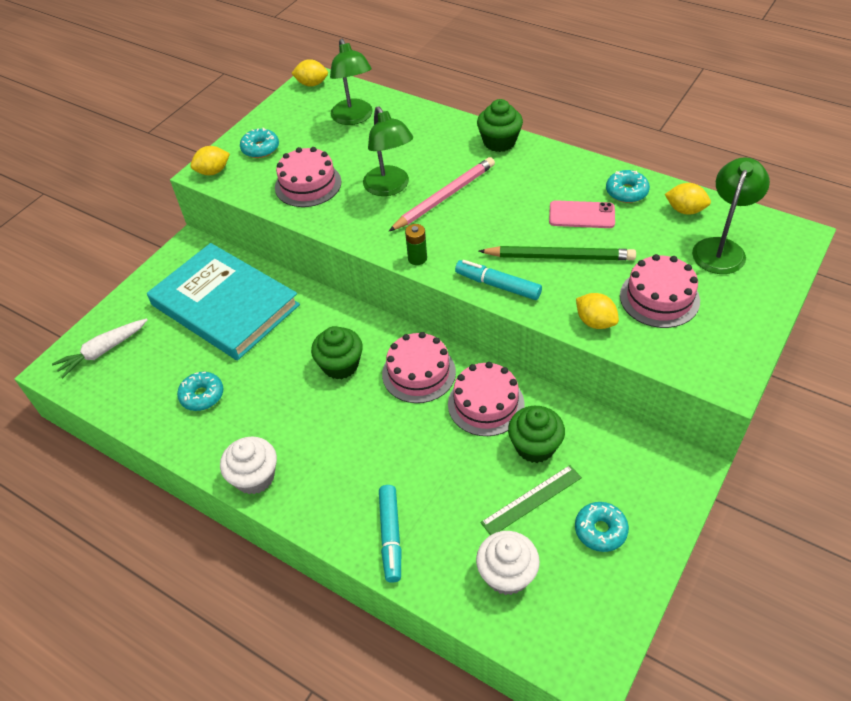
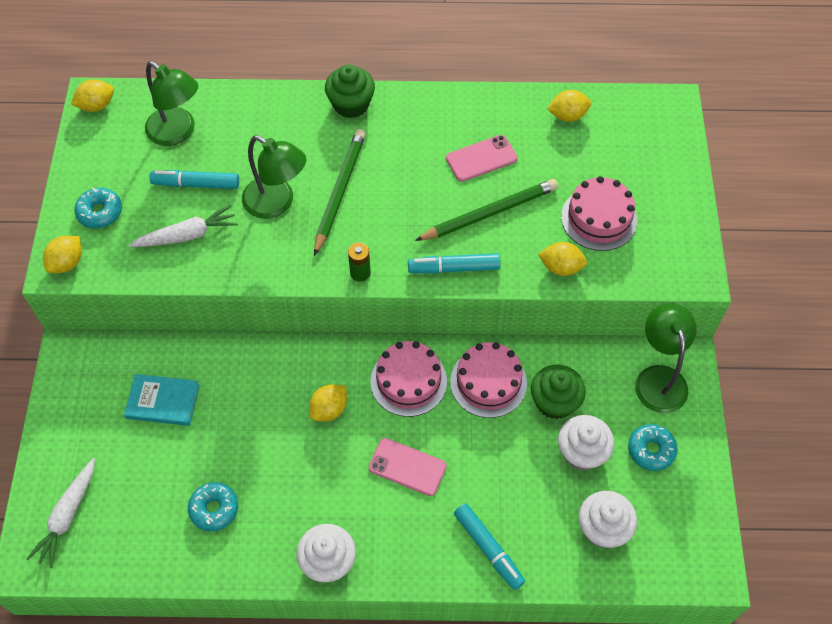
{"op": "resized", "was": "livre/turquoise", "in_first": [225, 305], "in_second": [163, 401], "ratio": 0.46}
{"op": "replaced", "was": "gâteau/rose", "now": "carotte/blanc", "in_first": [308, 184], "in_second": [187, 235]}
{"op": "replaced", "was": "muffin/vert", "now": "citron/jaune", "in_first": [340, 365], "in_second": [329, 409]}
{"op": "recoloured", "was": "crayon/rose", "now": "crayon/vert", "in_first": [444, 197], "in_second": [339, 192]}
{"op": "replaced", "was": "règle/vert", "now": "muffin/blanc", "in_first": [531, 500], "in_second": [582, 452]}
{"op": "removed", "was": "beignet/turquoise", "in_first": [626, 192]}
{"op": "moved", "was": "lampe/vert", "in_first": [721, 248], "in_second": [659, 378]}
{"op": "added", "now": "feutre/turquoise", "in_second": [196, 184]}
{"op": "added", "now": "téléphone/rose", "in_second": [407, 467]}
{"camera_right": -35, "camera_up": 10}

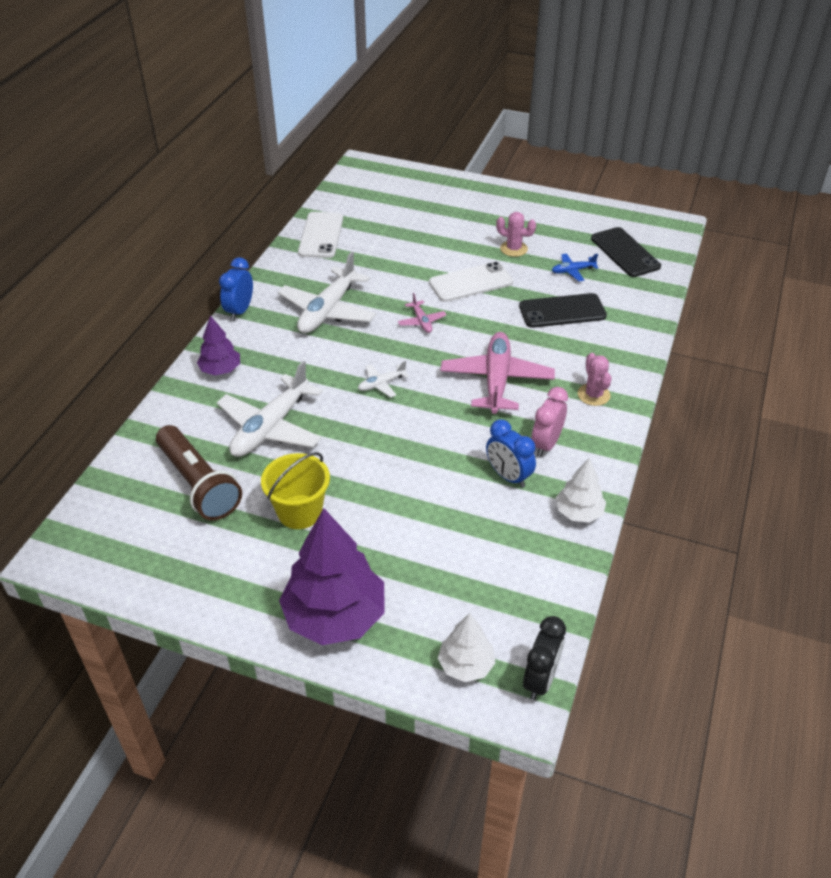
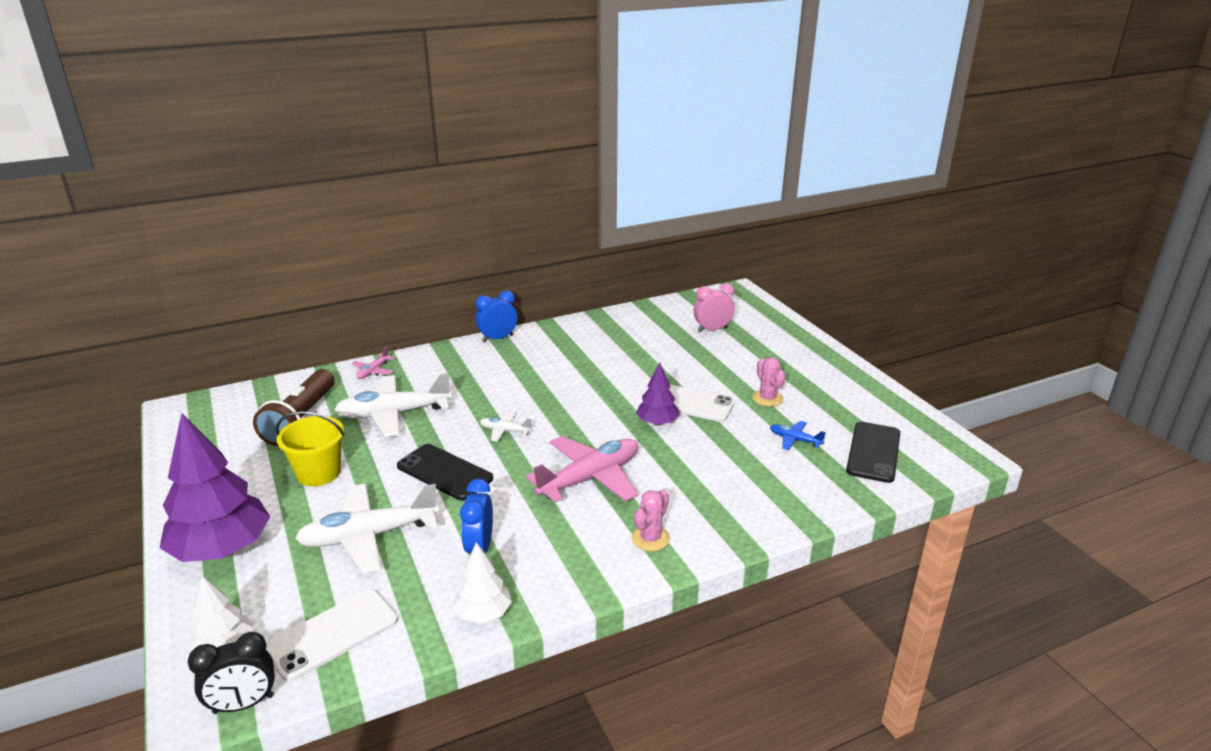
{"op": "moved", "was": "arbre/violet", "in_first": [220, 370], "in_second": [657, 422]}
{"op": "moved", "was": "avion/blanc", "in_first": [328, 311], "in_second": [368, 536]}
{"op": "moved", "was": "téléphone/blanc", "in_first": [321, 235], "in_second": [332, 634]}
{"op": "moved", "was": "avion/rose", "in_first": [421, 321], "in_second": [373, 371]}
{"op": "moved", "was": "téléphone/noir", "in_first": [562, 311], "in_second": [444, 472]}
{"op": "moved", "was": "réveil/rose", "in_first": [546, 444], "in_second": [712, 329]}
{"camera_right": 45, "camera_up": -15}

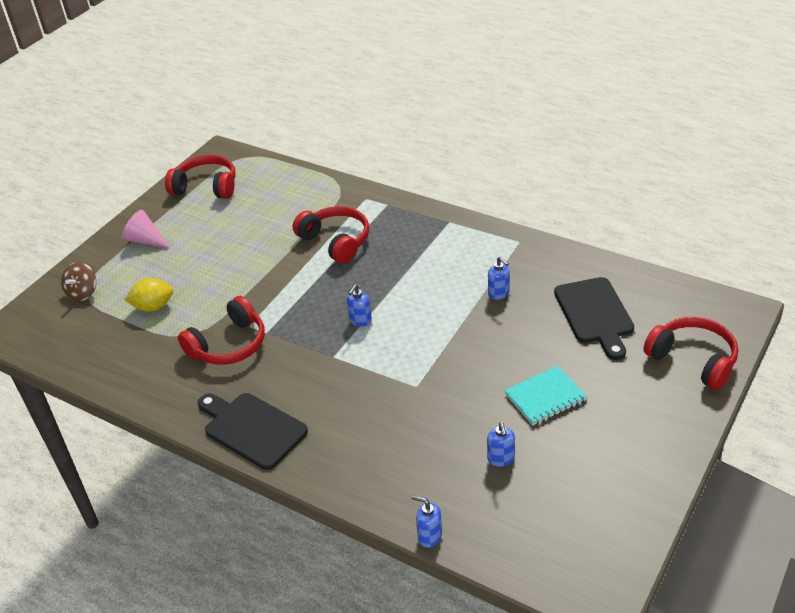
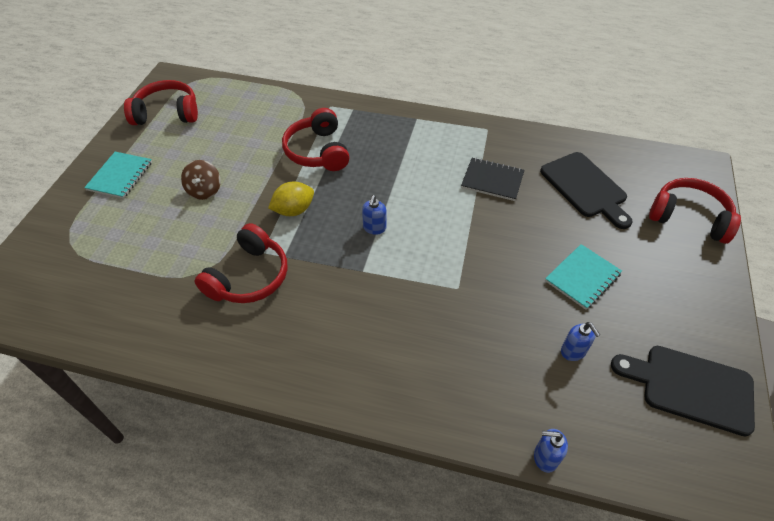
{"op": "moved", "was": "toupie/marron", "in_first": [83, 293], "in_second": [204, 190]}
{"op": "replaced", "was": "cône/rose", "now": "carnet/turquoise", "in_first": [145, 240], "in_second": [120, 176]}
{"op": "moved", "was": "citron/jaune", "in_first": [153, 307], "in_second": [294, 210]}
{"op": "moved", "was": "planche à découper/noir", "in_first": [252, 429], "in_second": [691, 387]}
{"op": "turned", "was": "casque audio/rouge", "in_first": [335, 241], "in_second": [318, 151], "clockwise": -135}
{"op": "replaced", "was": "distributeur de savon/bleu", "now": "carnet/noir", "in_first": [499, 293], "in_second": [492, 180]}
{"camera_right": -20, "camera_up": 10}

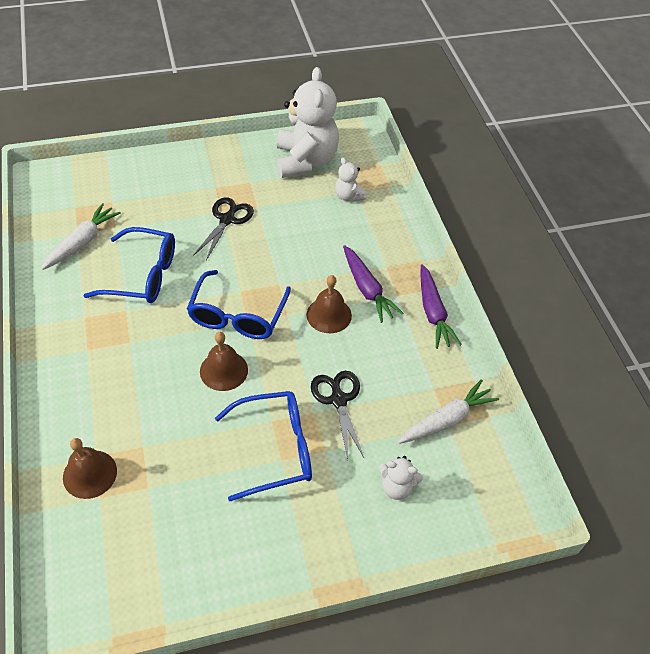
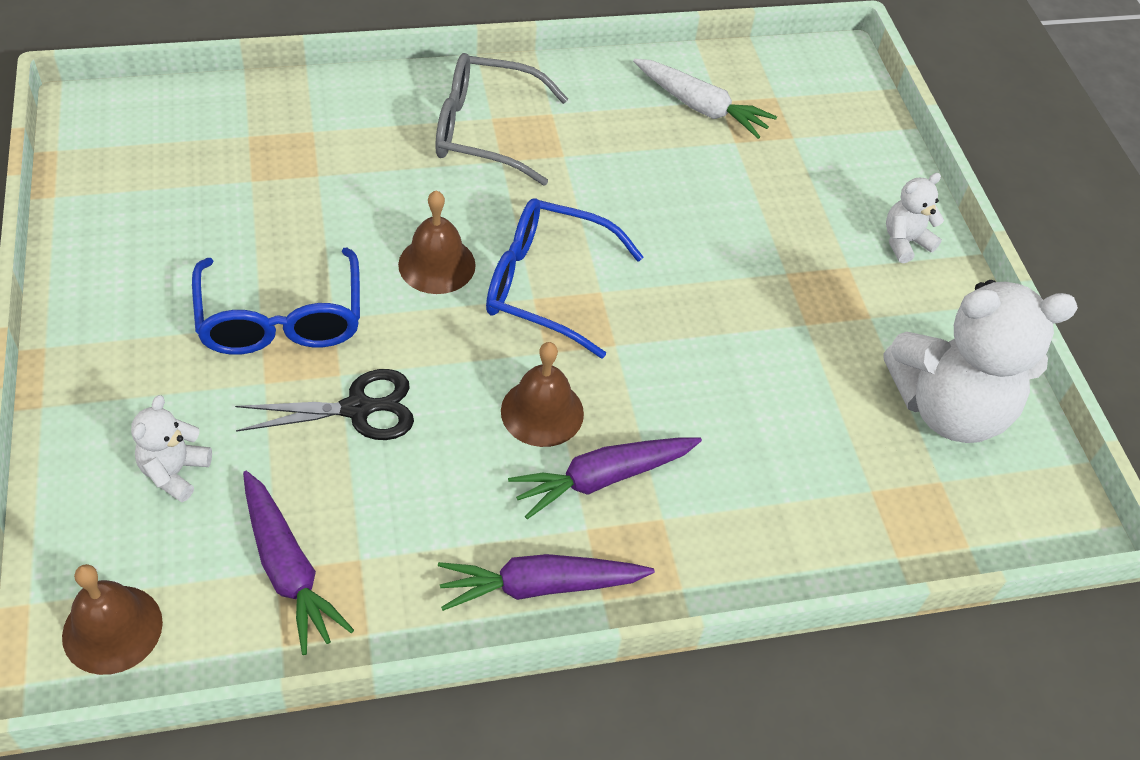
{"op": "moved", "was": "cloche/marron", "in_first": [90, 474], "in_second": [112, 629]}
{"op": "removed", "was": "lunettes/bleu", "in_first": [142, 275]}
{"op": "removed", "was": "ciseaux/noir", "in_first": [227, 219]}
{"op": "moved", "was": "ours en peluche/blanc", "in_first": [349, 196], "in_second": [905, 242]}
{"op": "recoloured", "was": "carotte/blanc", "now": "carotte/violet", "in_first": [446, 420], "in_second": [288, 569]}
{"op": "added", "now": "lunettes/gris", "in_second": [485, 131]}
{"camera_right": 90, "camera_up": 0}

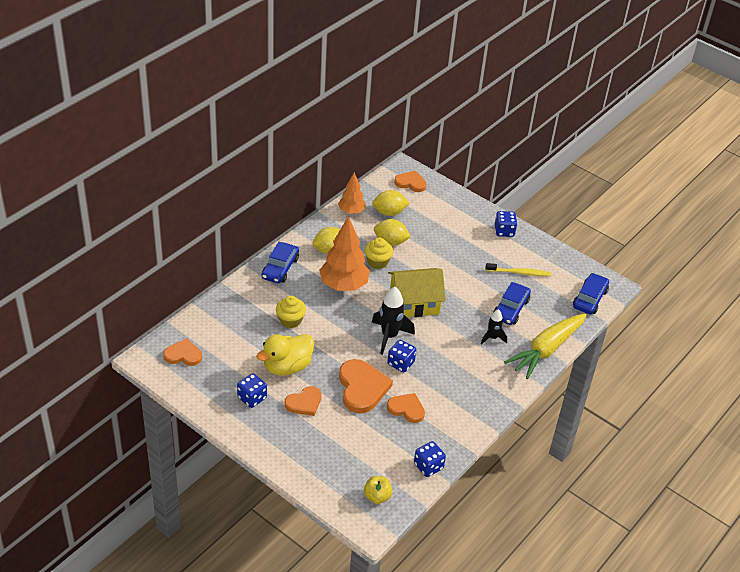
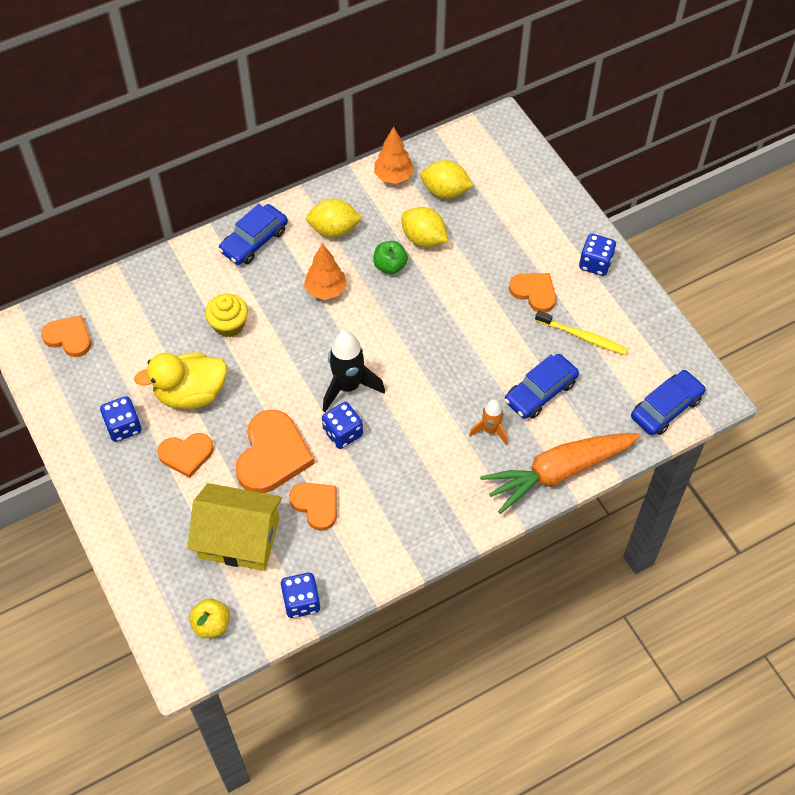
{"op": "resized", "was": "arbre/orange", "in_first": [343, 285], "in_second": [326, 290], "ratio": 0.59}
{"op": "replaced", "was": "muffin/jaune", "now": "pomme/vert", "in_first": [377, 262], "in_second": [390, 266]}
{"op": "moved", "was": "maison/jaune", "in_first": [414, 303], "in_second": [239, 538]}
{"op": "moved", "was": "cœur/orange", "in_first": [410, 183], "in_second": [534, 292]}
{"op": "recoloured", "was": "fusée/noir", "now": "fusée/orange", "in_first": [492, 338], "in_second": [490, 430]}
{"op": "recoloured", "was": "carotte/jaune", "now": "carotte/orange", "in_first": [546, 350], "in_second": [558, 472]}
{"camera_right": 25, "camera_up": 15}

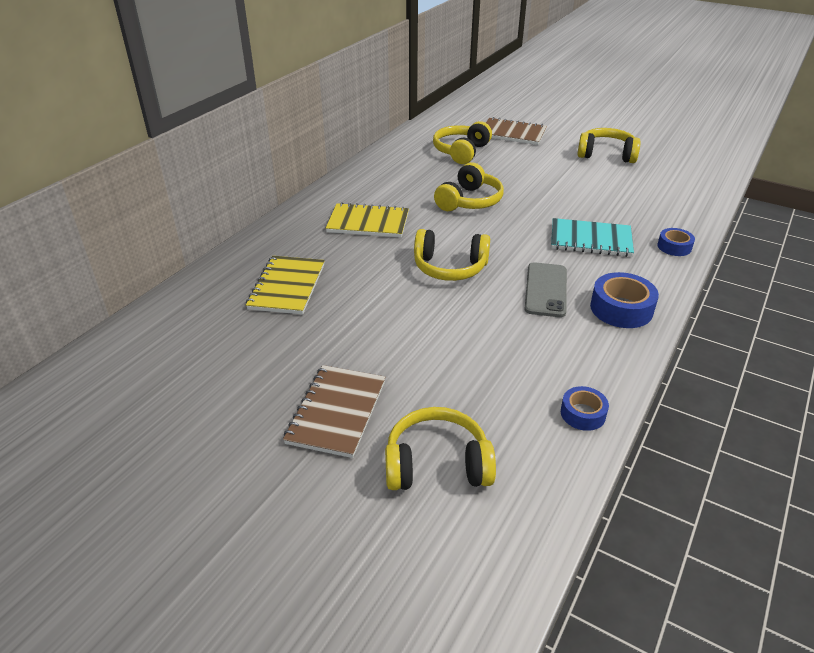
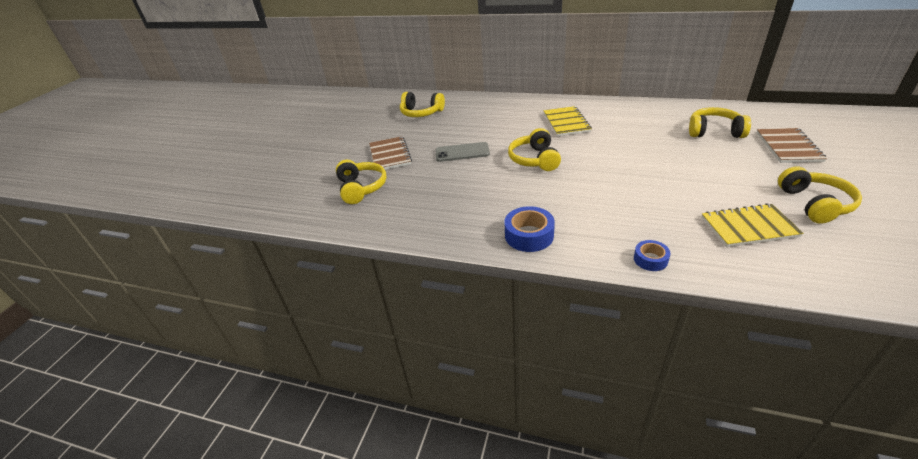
{"op": "moved", "was": "carnet/jaune", "in_first": [287, 287], "in_second": [748, 227]}
{"op": "turned", "was": "carnet/marron", "in_first": [336, 412], "in_second": [390, 155], "clockwise": 75}
{"op": "moved", "was": "casque audio/jaune", "in_first": [469, 201], "in_second": [421, 113]}
{"op": "moved", "was": "téléphone/gris", "in_first": [546, 290], "in_second": [462, 152]}
{"op": "removed", "was": "carnet/turquoise", "in_first": [590, 240]}
{"op": "removed", "was": "ruban adhésif/bleu", "in_first": [583, 414]}
{"camera_right": 80, "camera_up": 0}

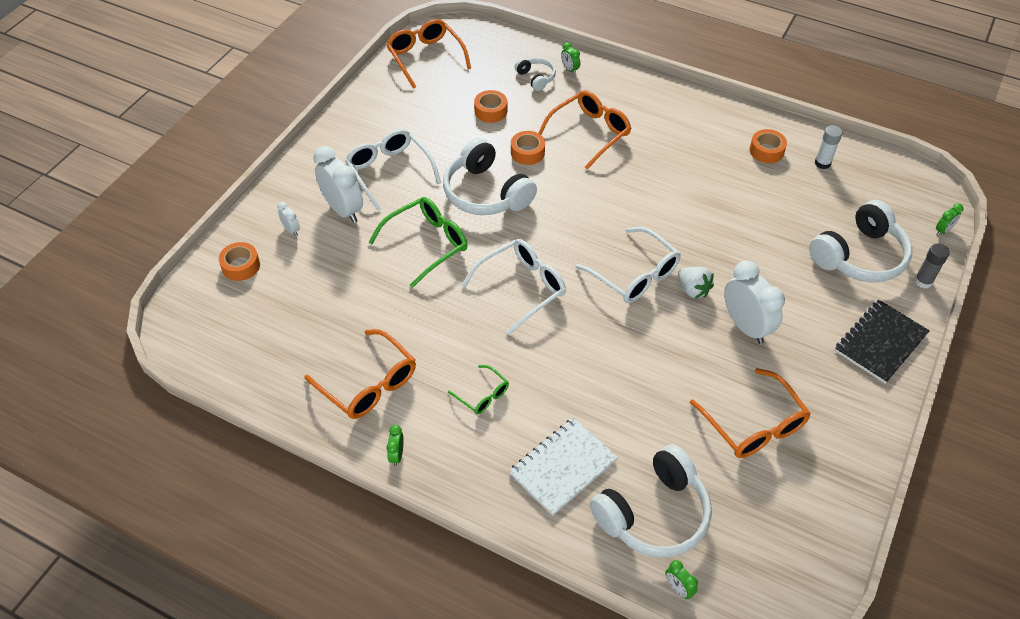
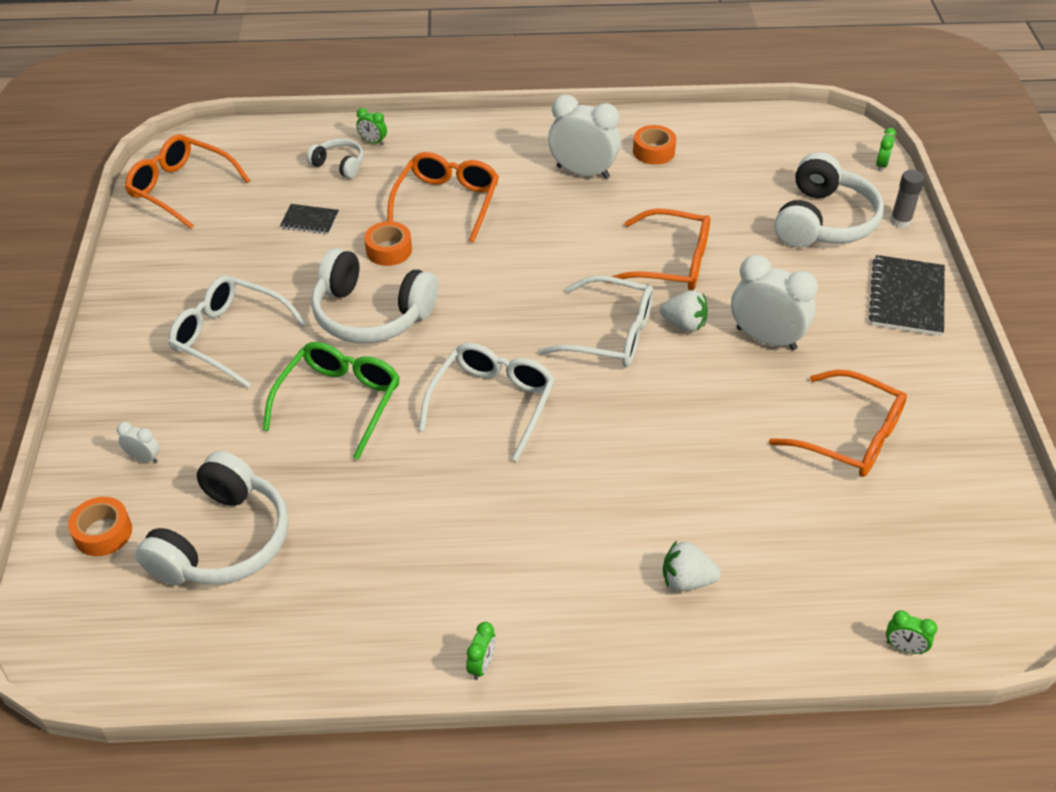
{"op": "moved", "was": "lunettes/orange", "in_first": [368, 384], "in_second": [671, 263]}
{"op": "moved", "was": "réveil/blanc", "in_first": [343, 209], "in_second": [583, 172]}
{"op": "turned", "was": "réveil/vert", "in_first": [397, 455], "in_second": [481, 665], "clockwise": -135}
{"op": "removed", "was": "lunettes/vert", "in_first": [482, 395]}
{"op": "replaced", "was": "ruban adhésif/orange", "now": "carnet/noir", "in_first": [490, 111], "in_second": [310, 220]}
{"op": "replaced", "was": "carnet/blanc", "now": "fraise/blanc", "in_first": [563, 467], "in_second": [686, 580]}
{"op": "moved", "was": "casque audio/blanc", "in_first": [654, 514], "in_second": [223, 541]}
{"op": "removed", "was": "bâton de colle/blanc", "in_first": [822, 163]}
{"camera_right": -30, "camera_up": -5}

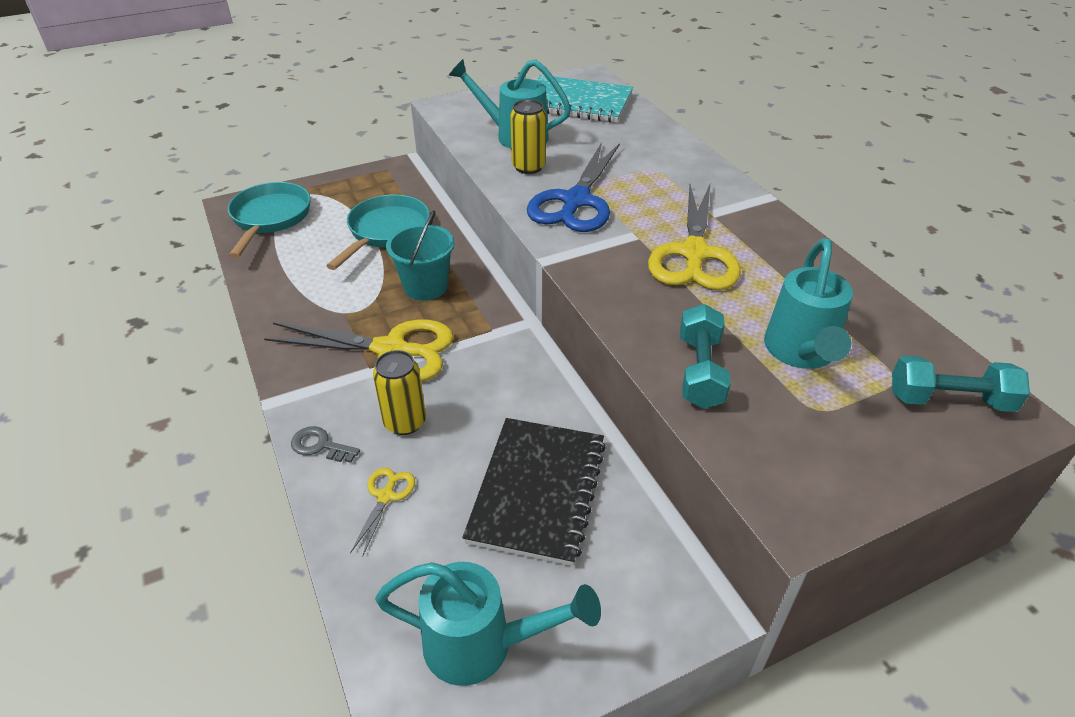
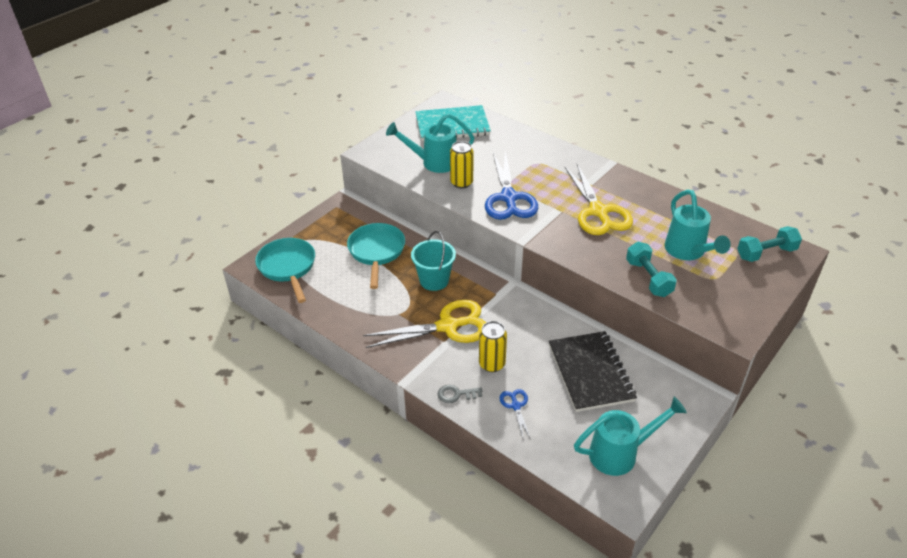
{"op": "recoloured", "was": "ciseaux/jaune", "now": "ciseaux/bleu", "in_first": [386, 496], "in_second": [515, 406]}
{"camera_right": -25, "camera_up": 0}

